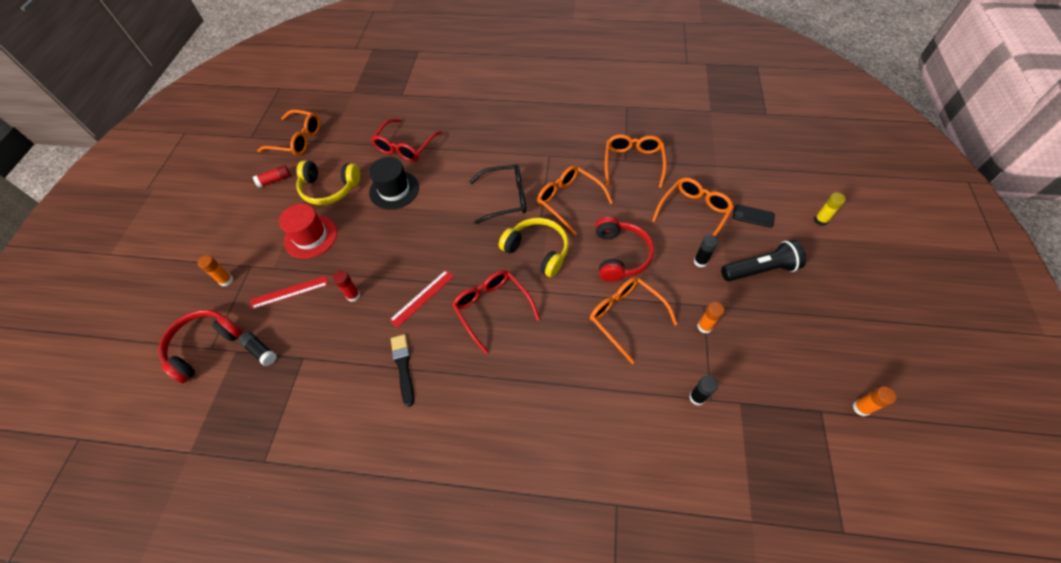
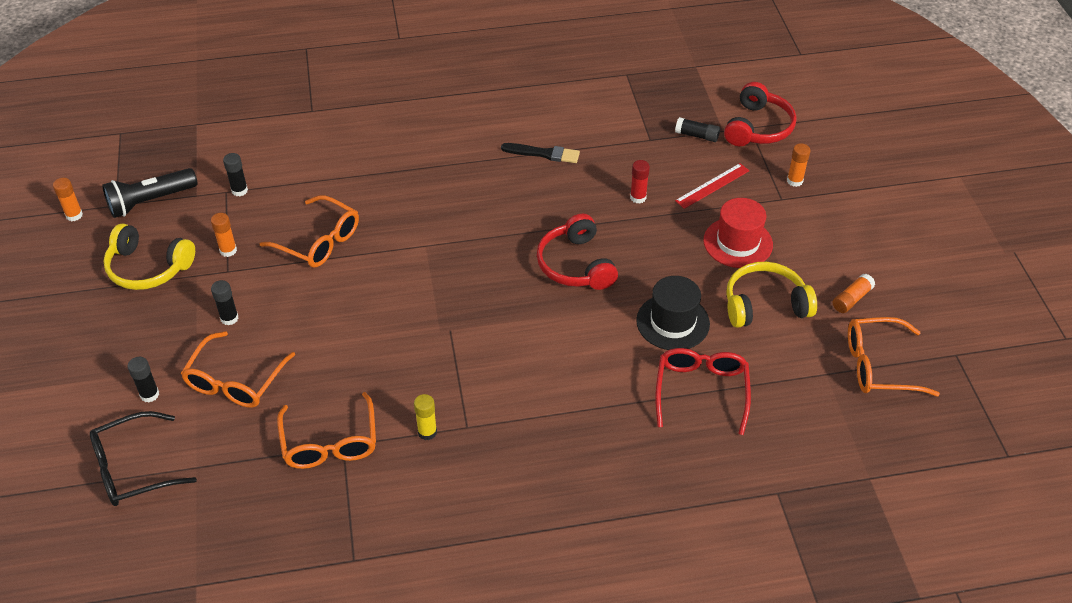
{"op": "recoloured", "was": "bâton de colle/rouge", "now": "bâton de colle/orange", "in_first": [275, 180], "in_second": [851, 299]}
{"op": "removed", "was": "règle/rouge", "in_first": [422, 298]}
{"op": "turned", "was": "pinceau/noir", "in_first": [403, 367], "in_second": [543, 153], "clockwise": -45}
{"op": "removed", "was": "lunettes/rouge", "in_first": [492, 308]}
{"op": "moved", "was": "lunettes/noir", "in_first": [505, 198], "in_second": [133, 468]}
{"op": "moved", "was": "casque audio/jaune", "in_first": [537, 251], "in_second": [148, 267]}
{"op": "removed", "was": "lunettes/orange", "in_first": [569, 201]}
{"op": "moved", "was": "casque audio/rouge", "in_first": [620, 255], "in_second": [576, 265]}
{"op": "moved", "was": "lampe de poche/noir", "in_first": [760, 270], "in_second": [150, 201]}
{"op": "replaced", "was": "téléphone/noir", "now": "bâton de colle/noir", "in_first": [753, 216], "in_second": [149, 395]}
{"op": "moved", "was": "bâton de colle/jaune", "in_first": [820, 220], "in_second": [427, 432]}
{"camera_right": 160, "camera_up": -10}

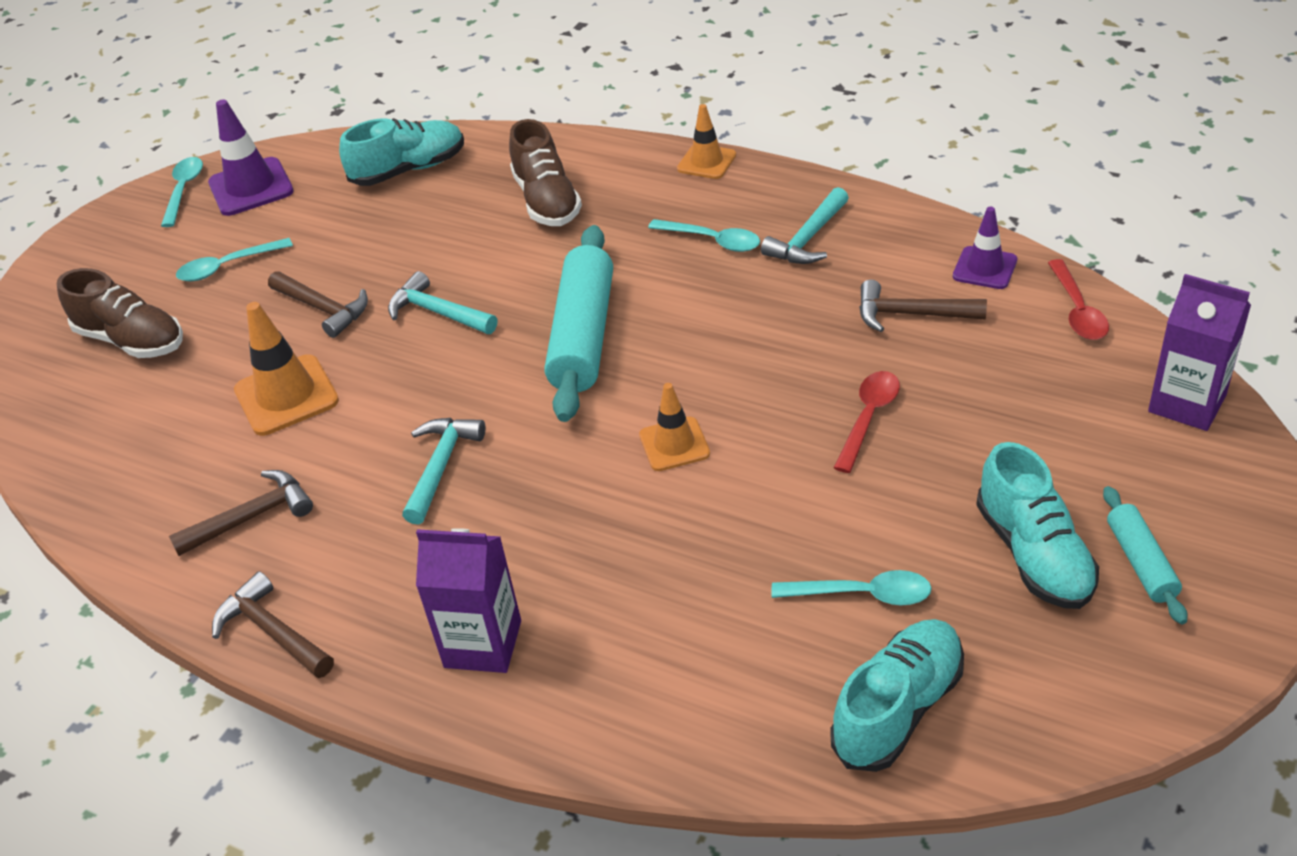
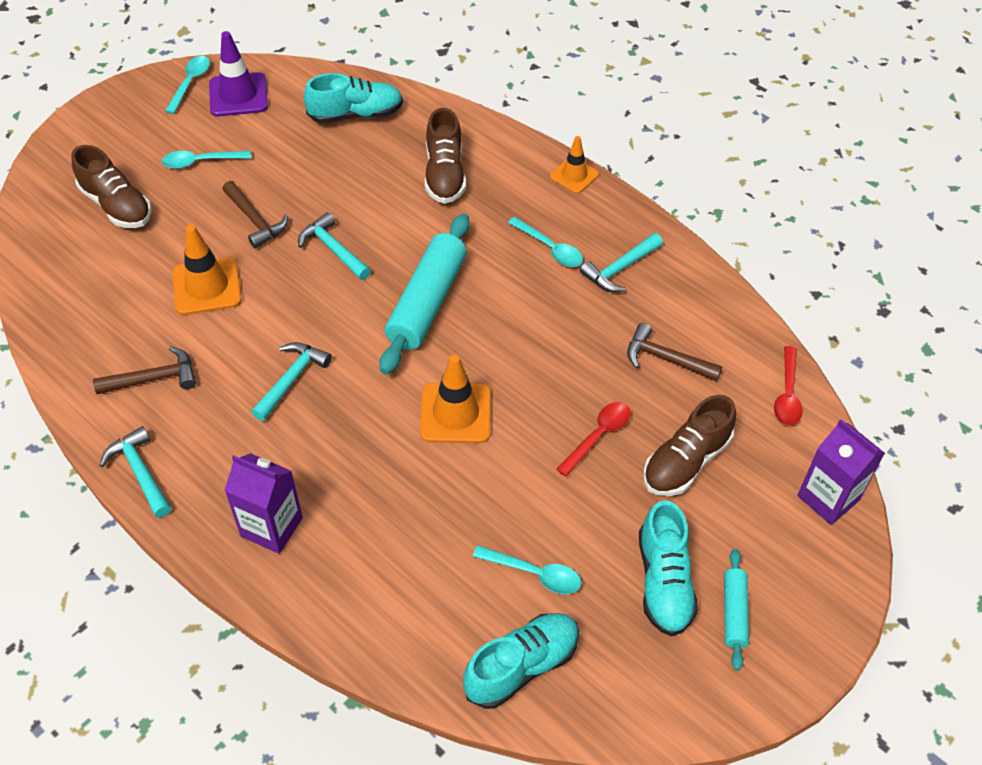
{"op": "recoloured", "was": "marteau/marron", "now": "marteau/turquoise", "in_first": [272, 631], "in_second": [140, 472]}
{"op": "resized", "was": "cône de chantier/orange", "in_first": [674, 444], "in_second": [455, 413], "ratio": 1.56}
{"op": "removed", "was": "cône de chantier/violet", "in_first": [984, 268]}
{"op": "added", "now": "chaussure/marron", "in_second": [686, 461]}
{"camera_right": 10, "camera_up": 10}

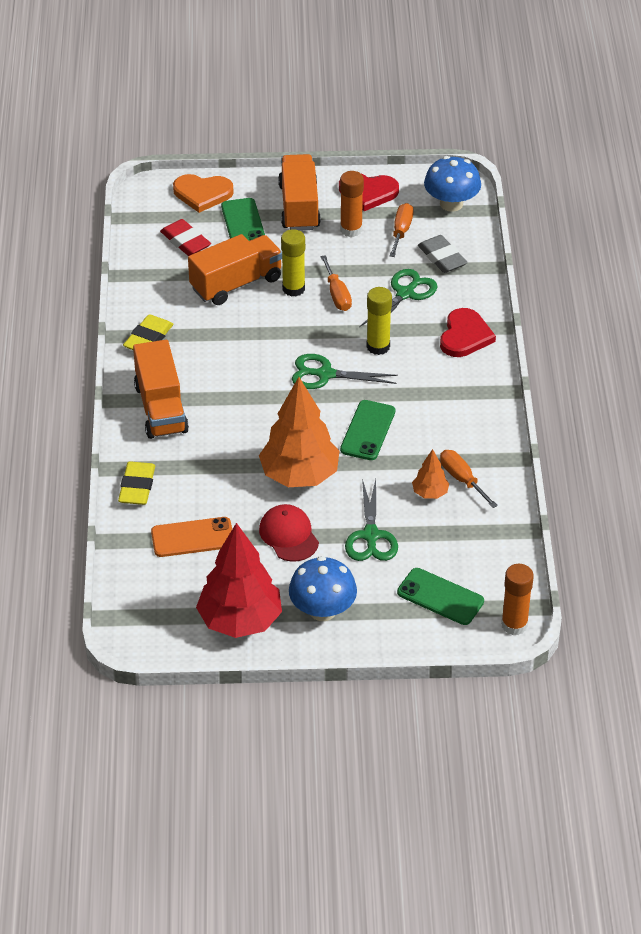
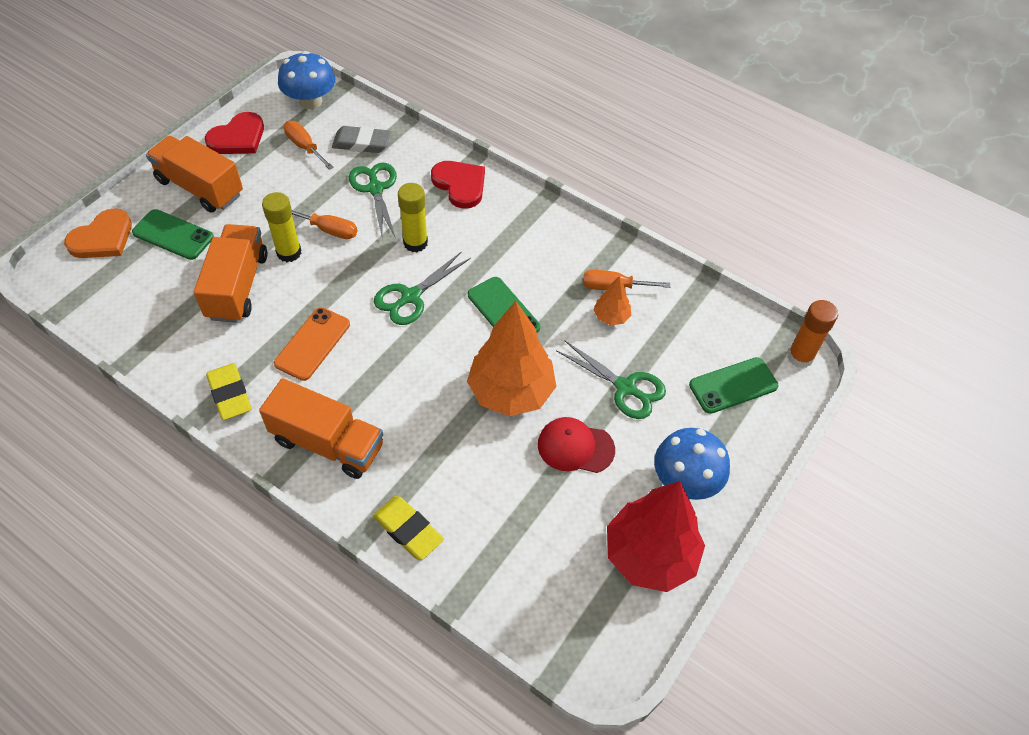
{"op": "moved", "was": "téléphone/orange", "in_first": [192, 537], "in_second": [312, 344]}
{"op": "removed", "was": "gomme/rouge", "in_first": [185, 241]}
{"op": "removed", "was": "bâton de colle/orange", "in_first": [351, 229]}
{"camera_right": -55, "camera_up": 10}

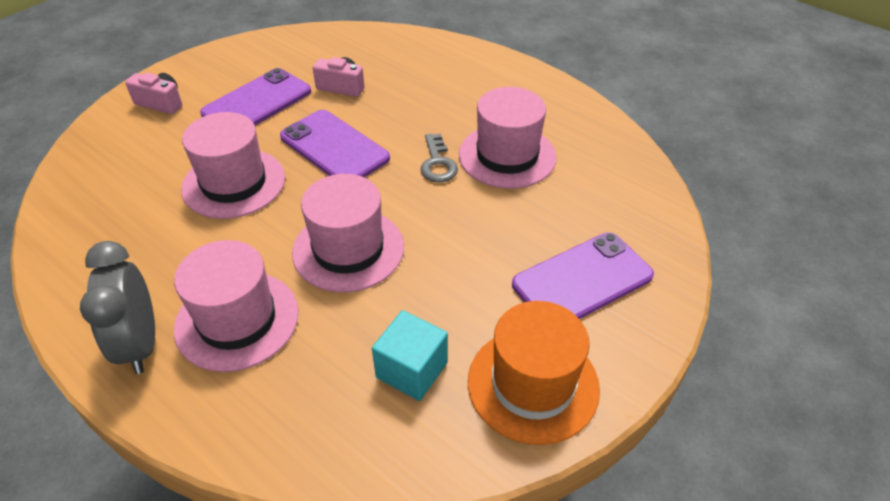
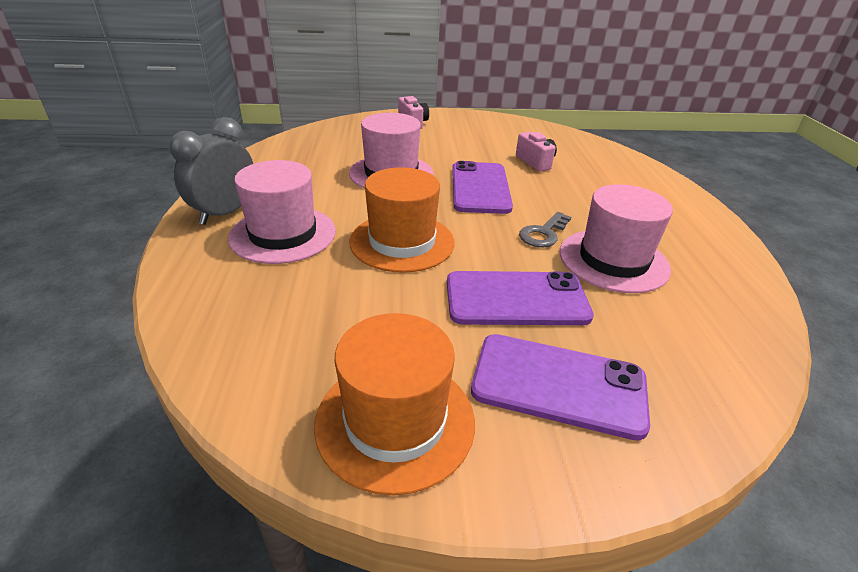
{"op": "moved", "was": "téléphone/violet", "in_first": [257, 102], "in_second": [516, 299]}
{"op": "recoloured", "was": "chapeau/rose", "now": "chapeau/orange", "in_first": [348, 249], "in_second": [402, 242]}
{"op": "removed", "was": "cube/turquoise", "in_first": [412, 370]}
{"camera_right": 45, "camera_up": -10}

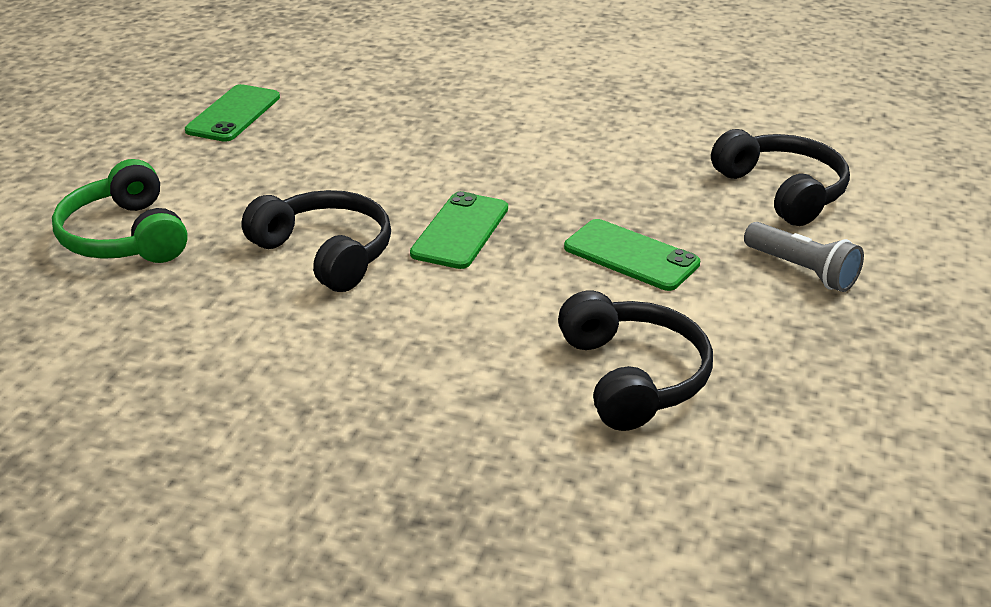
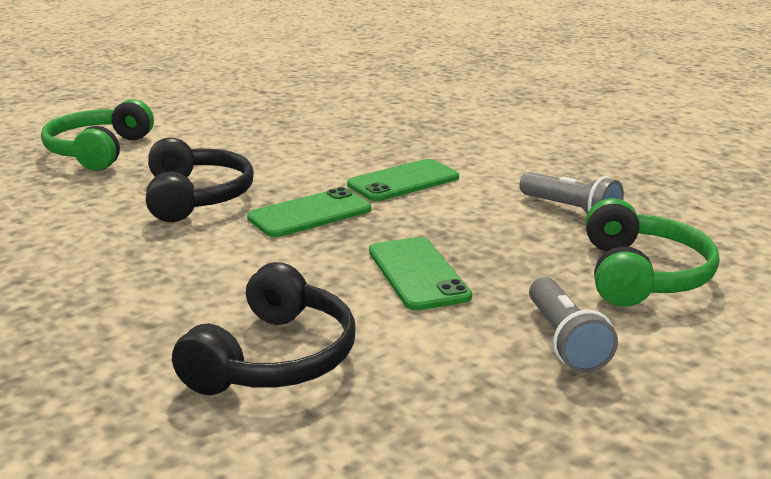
{"op": "moved", "was": "téléphone/vert", "in_first": [233, 114], "in_second": [403, 181]}
{"op": "recoloured", "was": "casque audio/noir", "now": "casque audio/vert", "in_first": [783, 191], "in_second": [642, 275]}
{"op": "added", "now": "lampe de poche/gris", "in_second": [570, 210]}
{"camera_right": 35, "camera_up": -10}

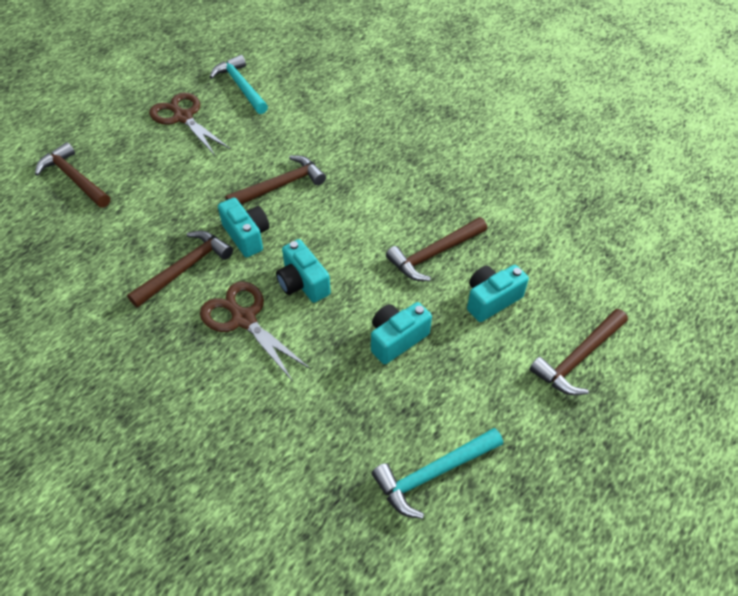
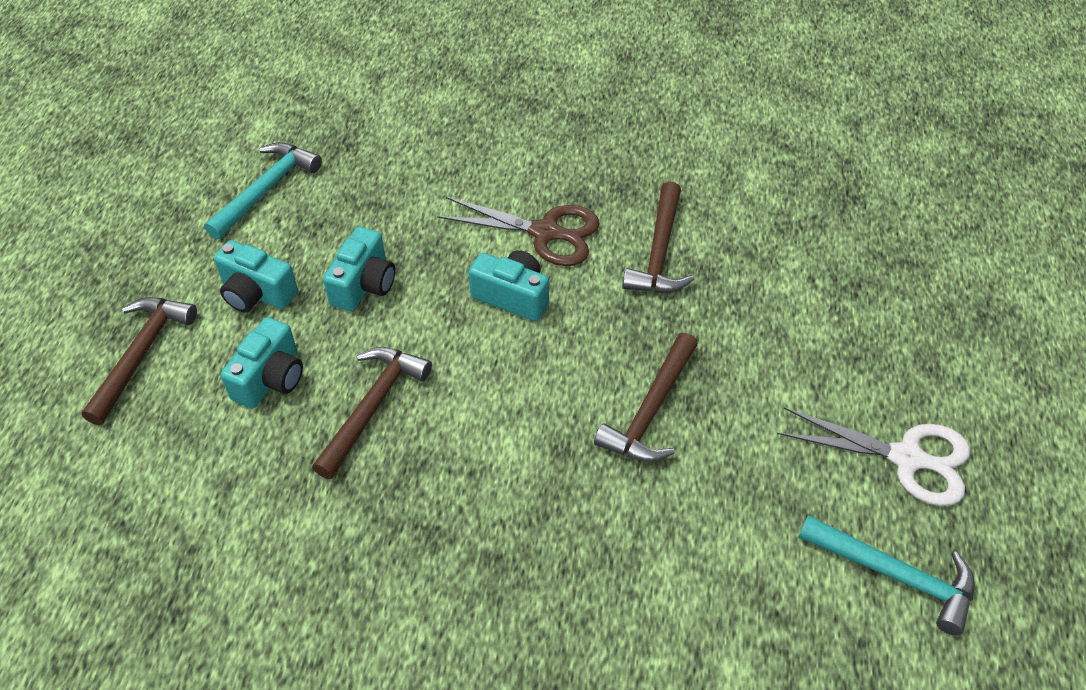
{"op": "removed", "was": "marteau/marron", "in_first": [74, 178]}
{"op": "recoloured", "was": "ciseaux/marron", "now": "ciseaux/blanc", "in_first": [183, 117], "in_second": [907, 458]}
{"op": "moved", "was": "appareil photo/turquoise", "in_first": [247, 236], "in_second": [256, 293]}
{"camera_right": 150, "camera_up": 0}

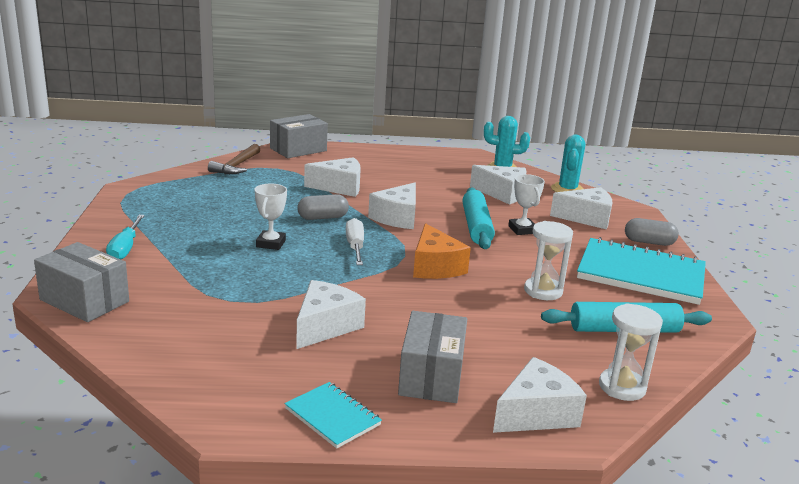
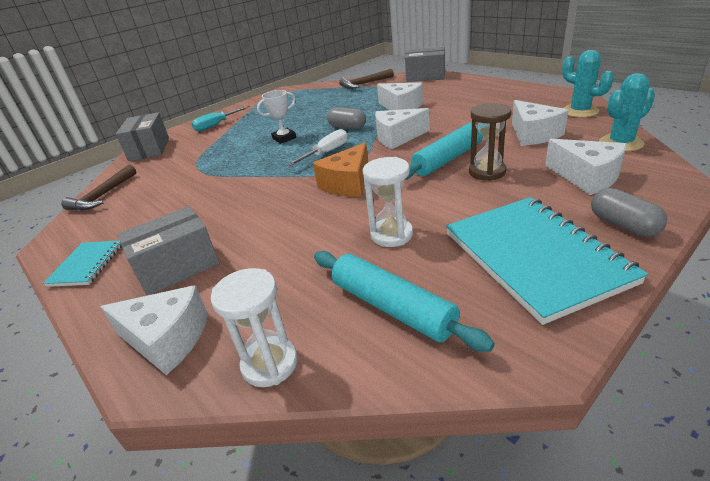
{"op": "removed", "was": "fromage/blanc", "in_first": [325, 326]}
{"op": "replaced", "was": "trophée/blanc", "now": "sablier/marron", "in_first": [522, 230], "in_second": [487, 172]}
{"op": "added", "now": "marteau/marron", "in_second": [103, 195]}
{"camera_right": 55, "camera_up": 10}

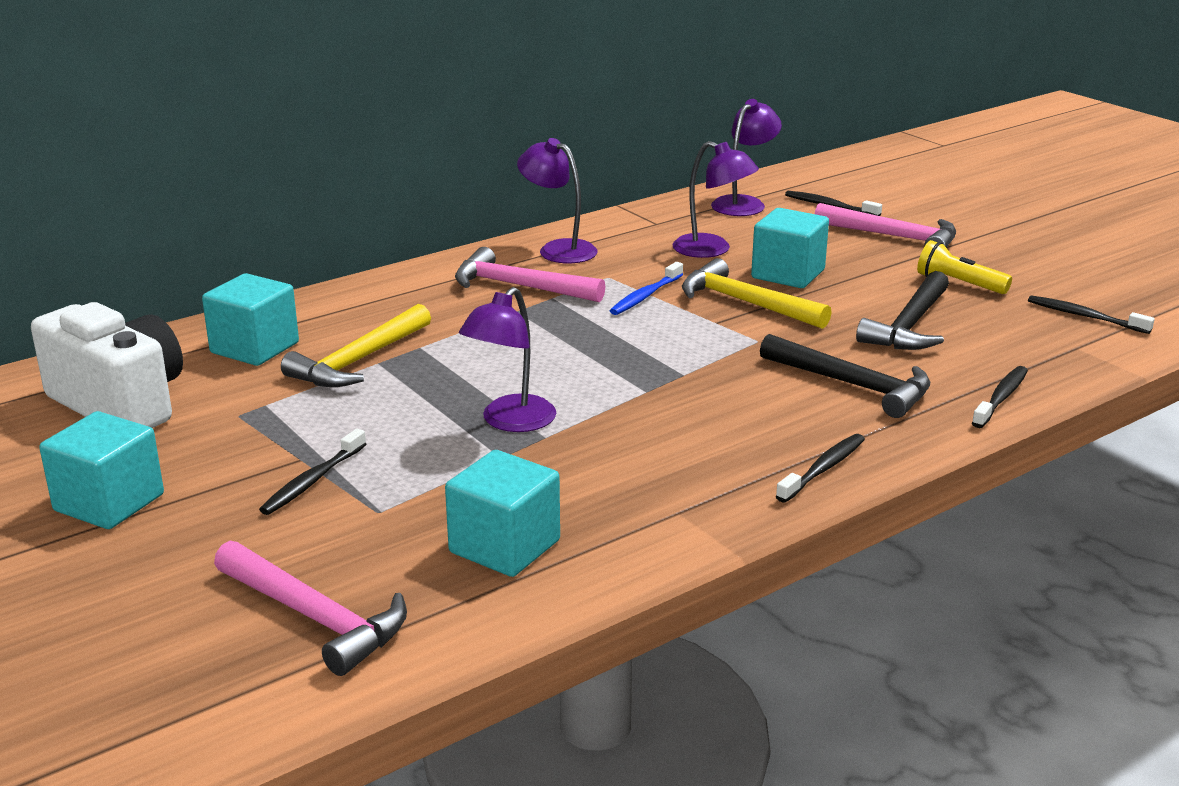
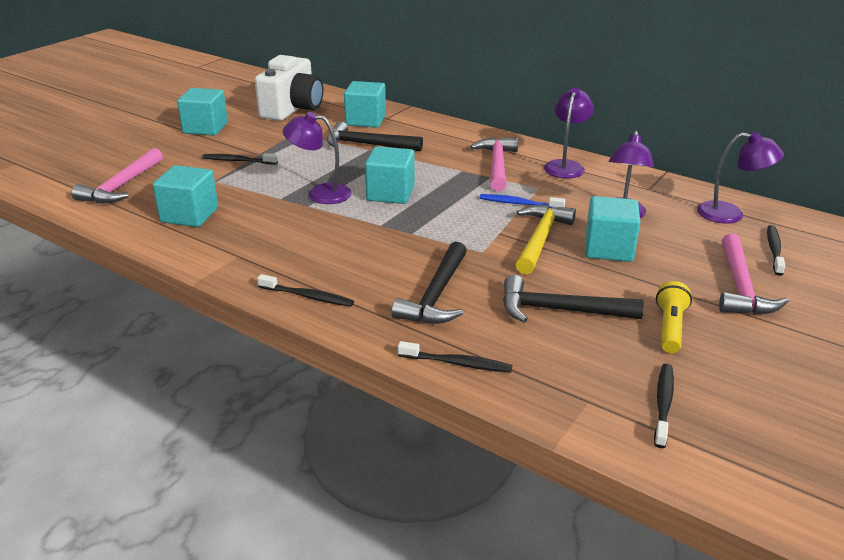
{"op": "recoloured", "was": "marteau/jaune", "now": "marteau/noir", "in_first": [359, 361], "in_second": [367, 145]}
{"op": "added", "now": "cube/turquoise", "in_second": [390, 193]}
{"camera_right": 70, "camera_up": 5}

